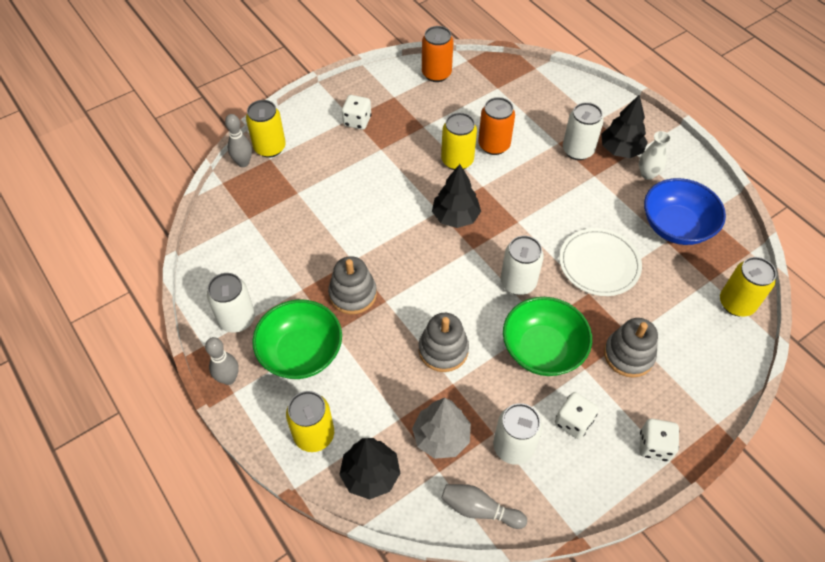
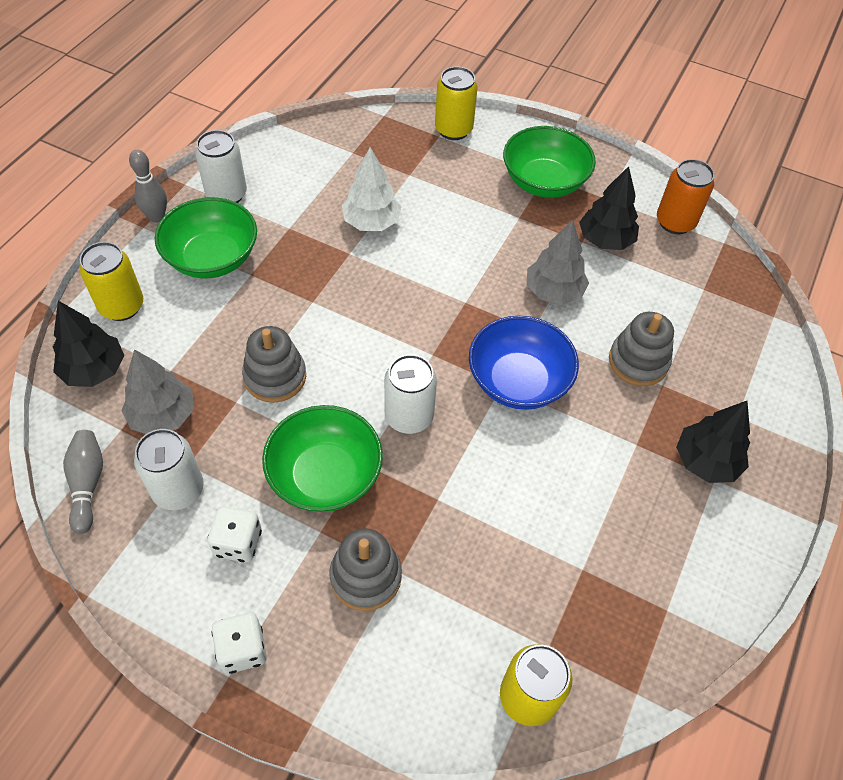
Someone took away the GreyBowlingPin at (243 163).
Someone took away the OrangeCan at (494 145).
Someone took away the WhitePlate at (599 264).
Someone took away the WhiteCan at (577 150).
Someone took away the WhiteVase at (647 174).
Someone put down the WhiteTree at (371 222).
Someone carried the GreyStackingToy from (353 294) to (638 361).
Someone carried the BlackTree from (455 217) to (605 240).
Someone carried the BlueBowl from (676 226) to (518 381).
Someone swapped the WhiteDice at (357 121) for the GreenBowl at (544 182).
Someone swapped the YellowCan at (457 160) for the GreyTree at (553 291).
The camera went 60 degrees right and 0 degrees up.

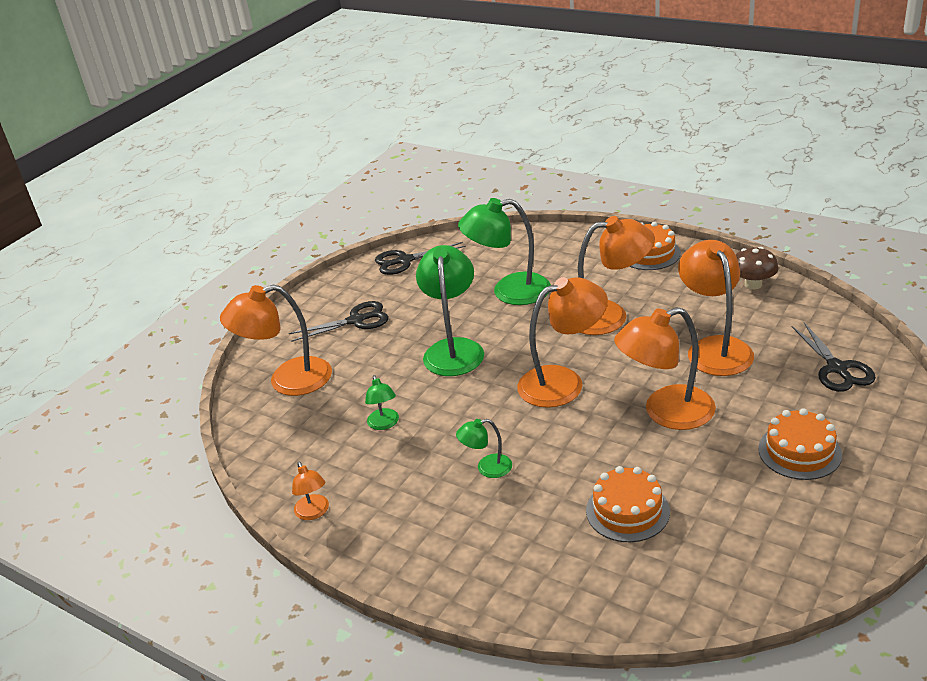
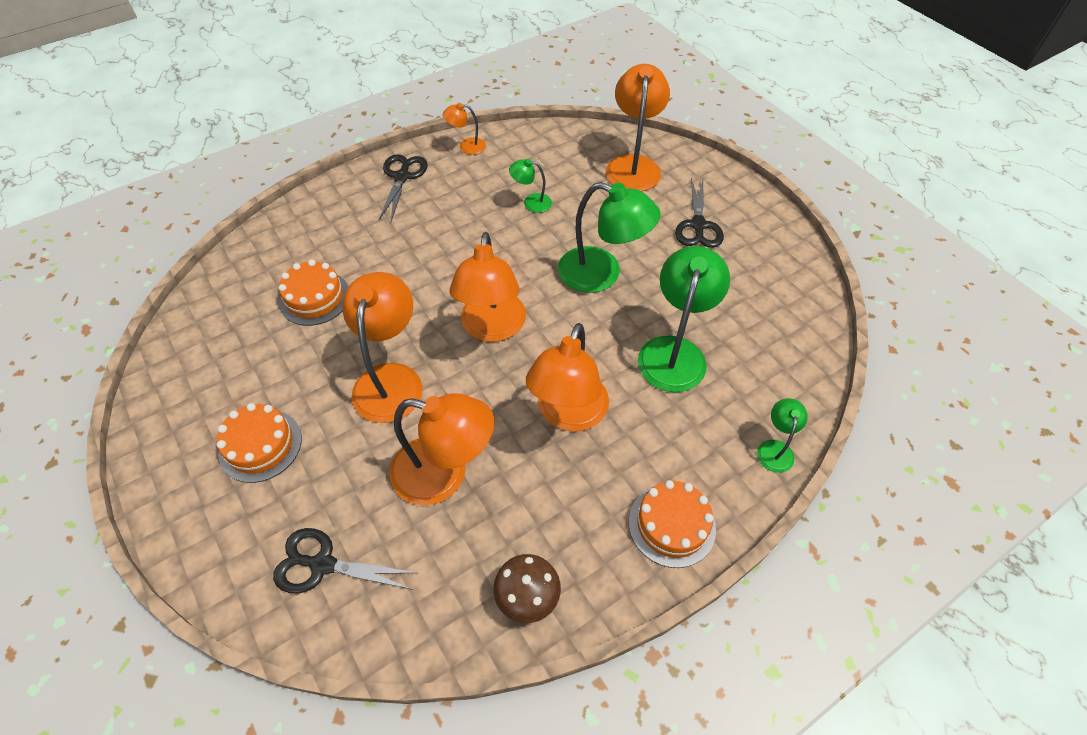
Someone carried the BlackScissors from (405 261) to (402 177).
Someone carried the GreenLamp from (487 468) to (775 448).
The camera went 110 degrees right and 20 degrees up.

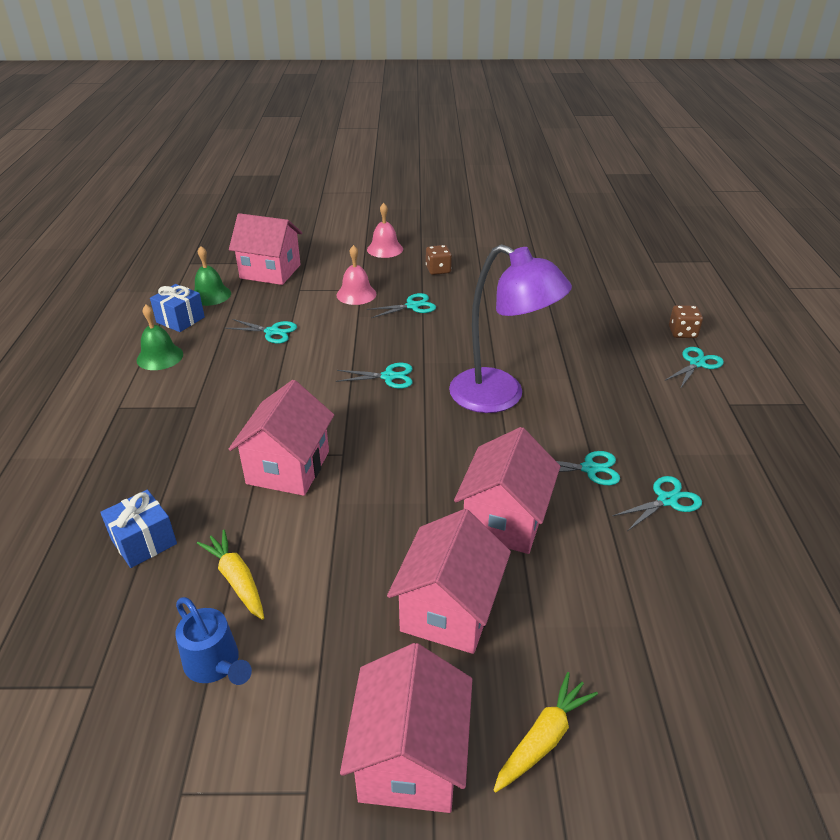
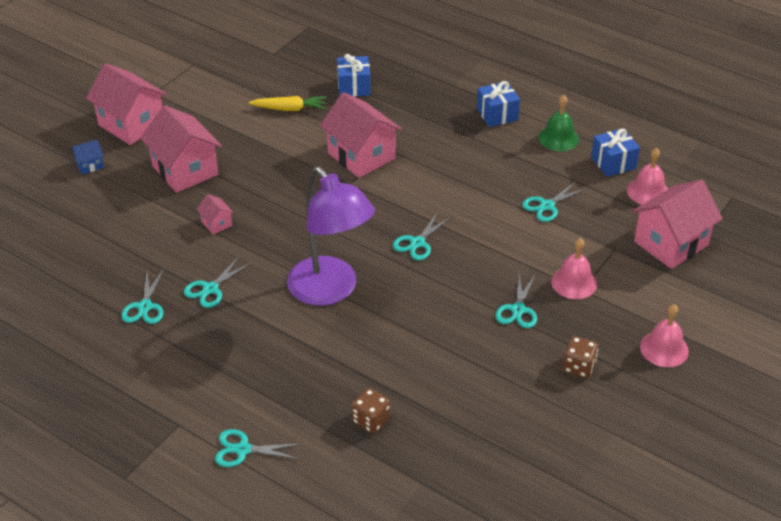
Someone took away the BlueWateringCan at (216 665).
Someone put down the BlueGift at (497 114).
Someone carried the BrownDice from (682 333) to (371 420).
Someone swapped the YellowCarrot at (543 738) for the BlueHouse at (89 165).
Someone repainted the GreenBell at (210 295), which became the PinkBell at (648 191).
Someone rotated the PurpleLamp at (500 397) by 105 degrees counterclockwise.
Someone rotated the TurquoiseScissors at (697 363) by 105 degrees clockwise.
Someone scaled the PinkHouse at (504 519) by 0.45.
The camera went 125 degrees right and 5 degrees up.

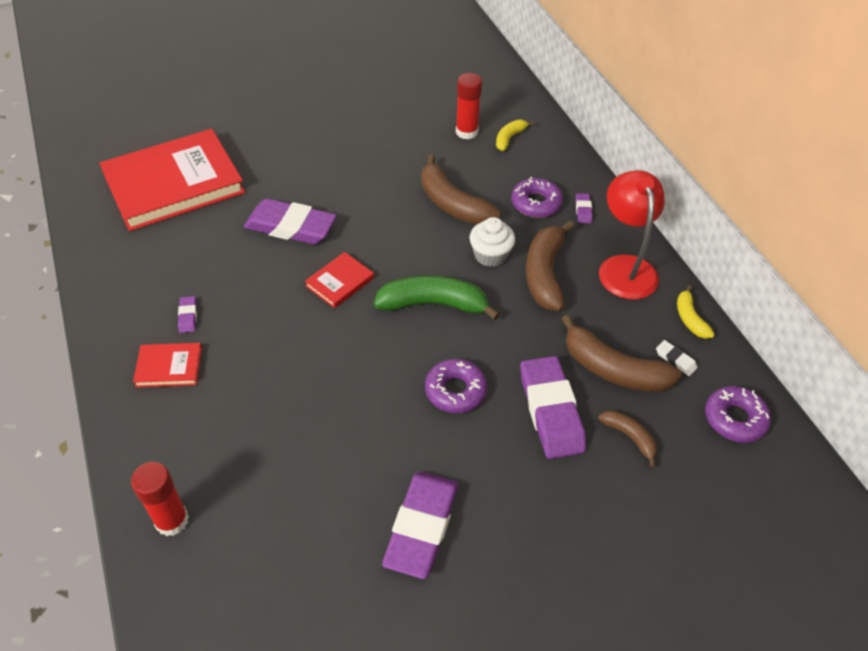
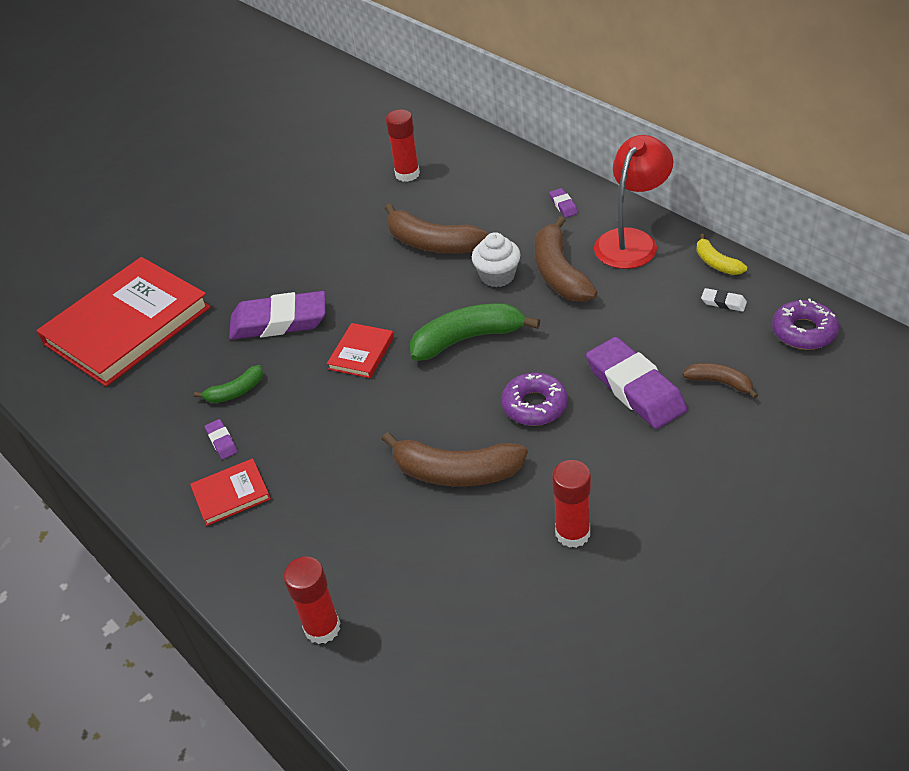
Someone took away the YellowBanana at (509 138).
Someone took away the PurpleDonut at (536 203).
Someone put down the GreenBanana at (235 392).
Someone carried the BrownBanana from (613 369) to (456 472).
Someone swapped the PurpleEraser at (421 527) for the RedGlueStick at (572 533).
Someone rotated the RedLamp at (625 267) by 60 degrees clockwise.
The camera went 15 degrees left and 5 degrees down.

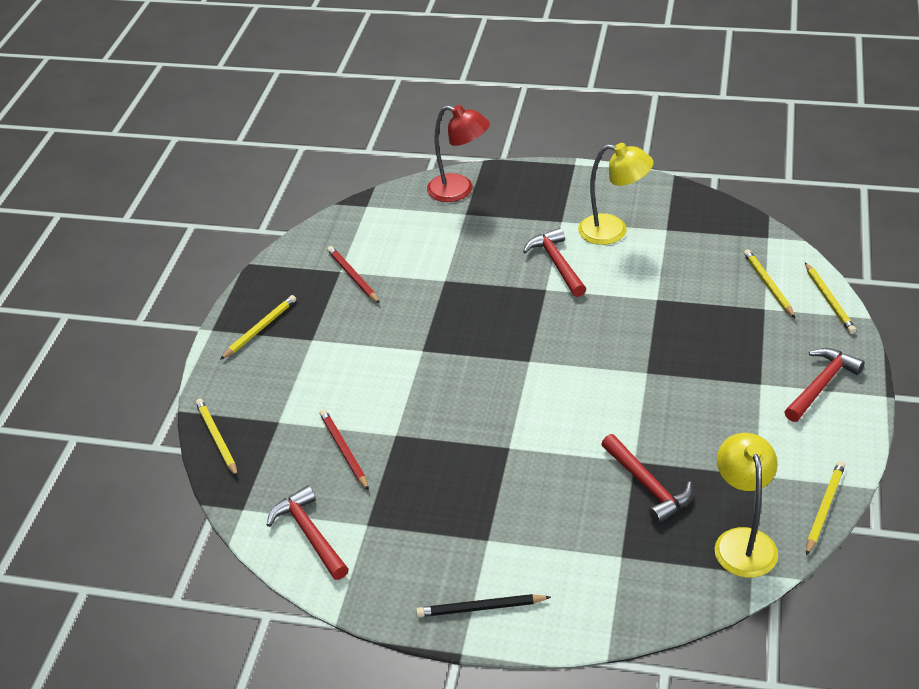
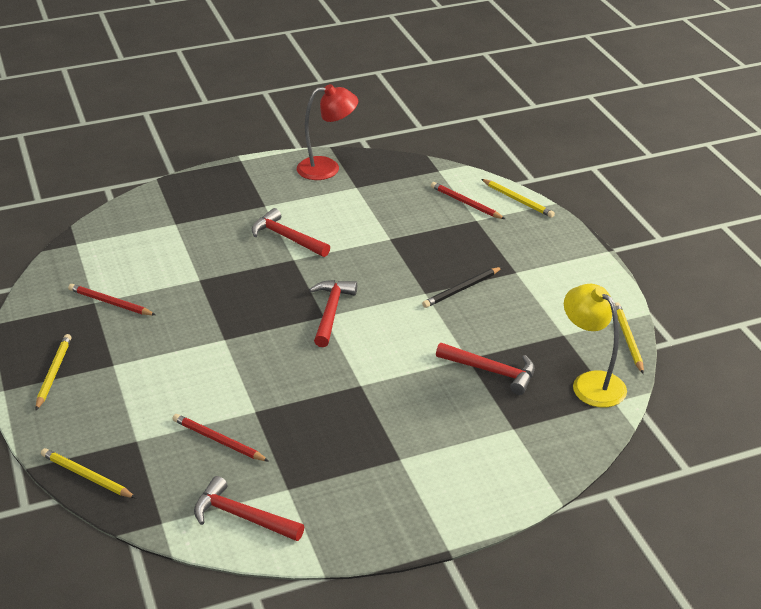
Someone took away the YellowLamp at (613 231).
Someone carried the BlackPencil from (481 608) to (462 289).
Someone carried the RedLamp from (459 190) to (327 168).
Someone carried the RedHammer from (821 385) to (331 312).
Someone repainted the YellowPencil at (768 285), which became the RedPencil at (466 203).
The camera went 35 degrees left and 5 degrees down.

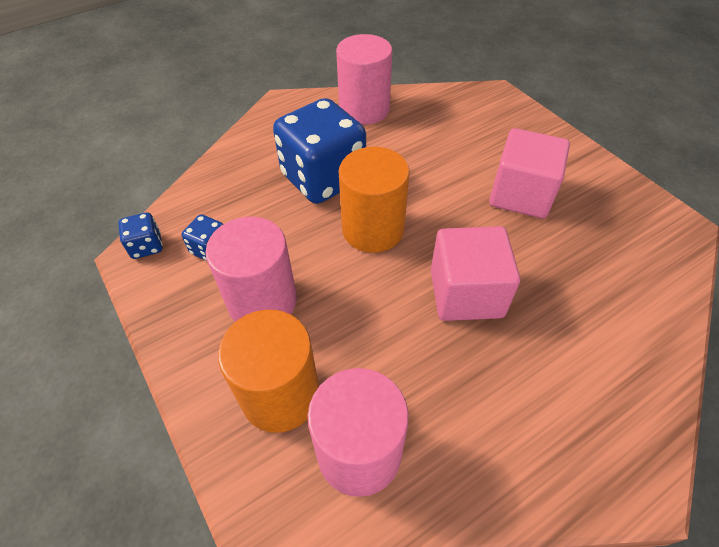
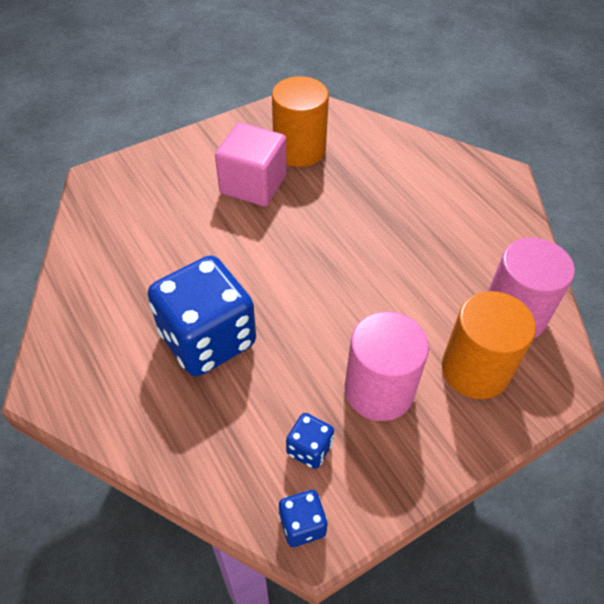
Someone took away the PinkCylinder at (364 109).
Someone took away the PinkCube at (466 293).
Someone carried the OrangeCylinder from (373 229) to (299 149).
The camera went 90 degrees left and 0 degrees up.

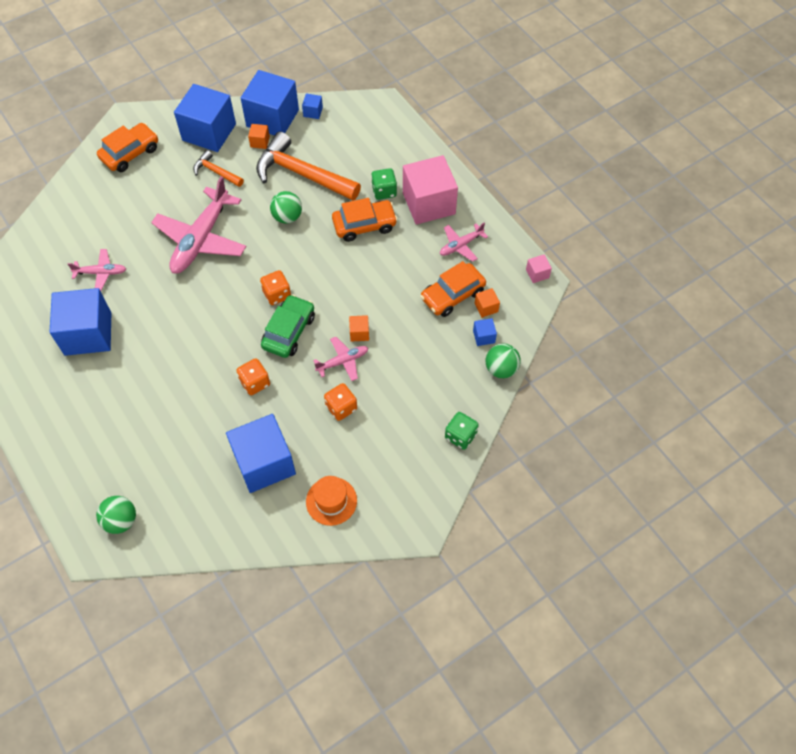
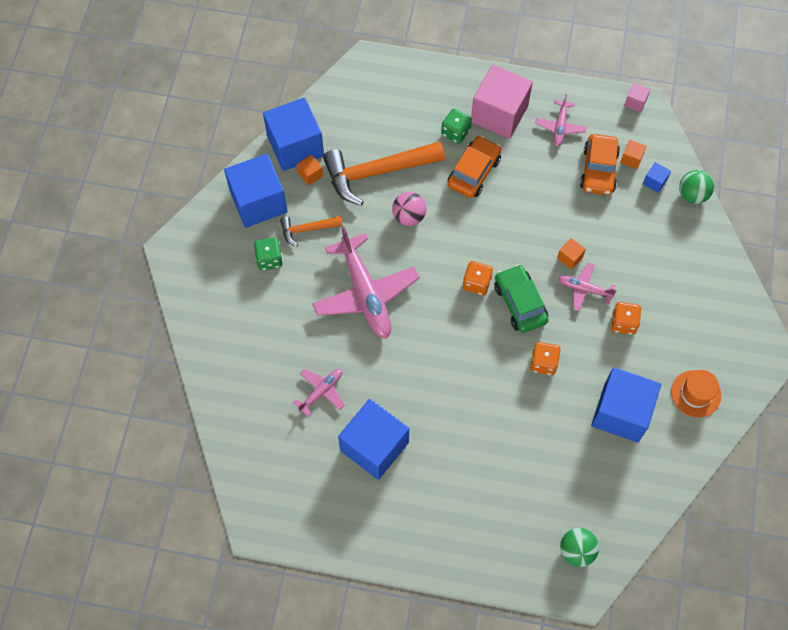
Someone took away the OrangeCar at (130 153).
Someone took away the BlueCube at (313 112).
Someone carried the GreenDice from (460 436) to (269 259).
Someone repainted the GreenBall at (287 217), which became the PinkBall at (409 216).
Someone rotated the PinkPlane at (343 361) by 90 degrees counterclockwise.
The camera went 45 degrees left and 5 degrees up.

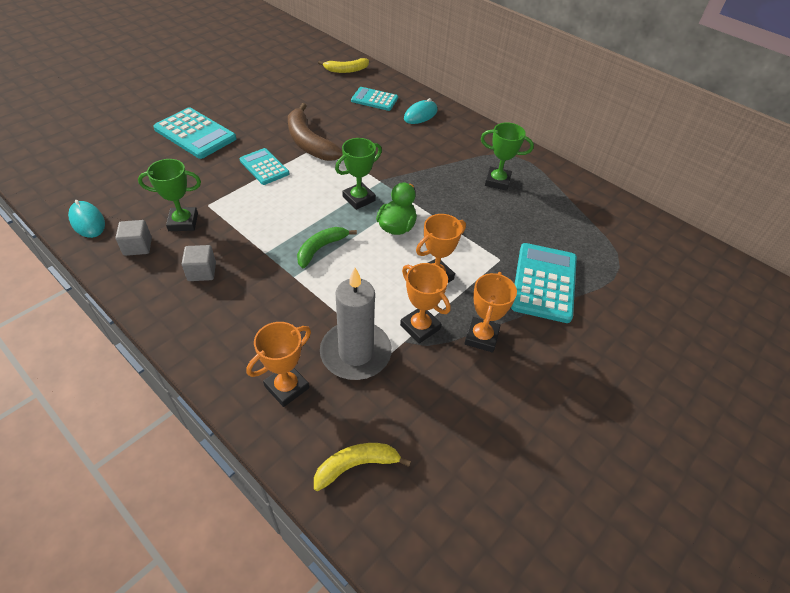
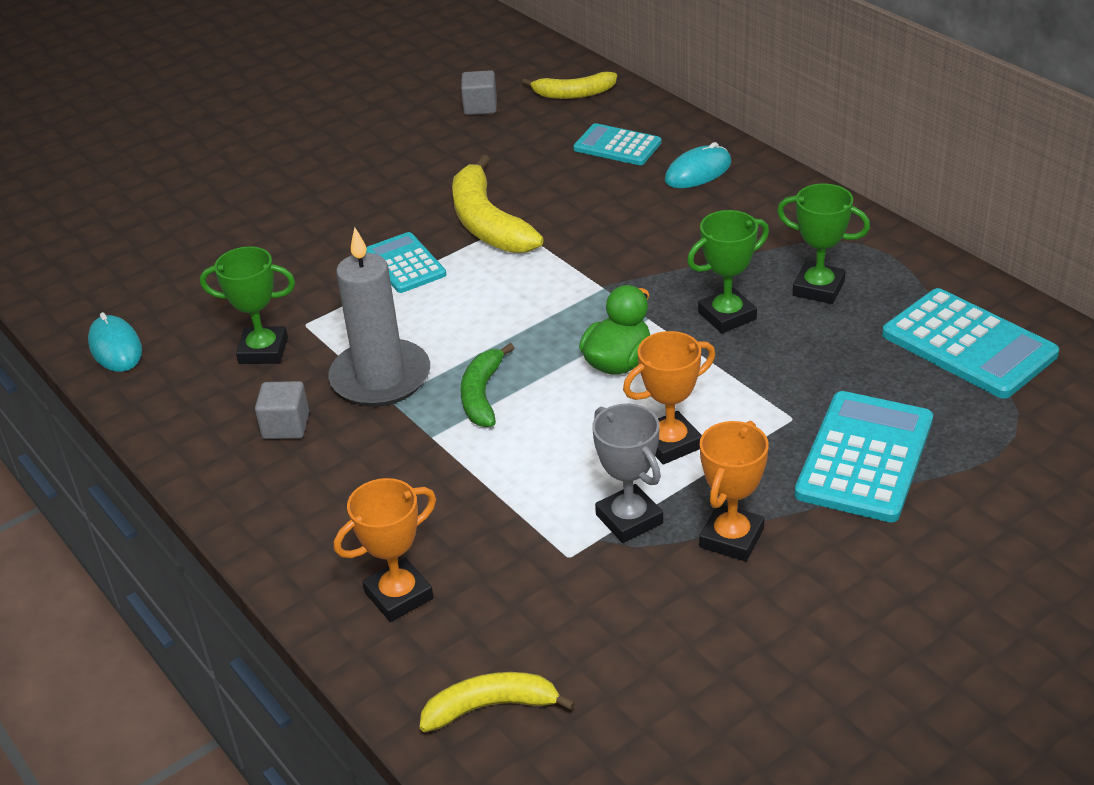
Someone carried the GreyCube from (138 246) to (480 107).
Someone carried the TurquoiseCalculator from (195 134) to (968 344).
Someone carried the GreyCandle from (355 353) to (380 378).
Someone carried the GreenTrophy from (359 199) to (727 316).
Someone repainted the BrownBanana at (309 143), which became the YellowBanana at (487 223).
Someone repainted the OrangeTrophy at (420 327), which became the GreyTrophy at (629 519).
Someone rotated the GreenBanana at (320 249) by 45 degrees counterclockwise.
The camera went 15 degrees right and 10 degrees down.

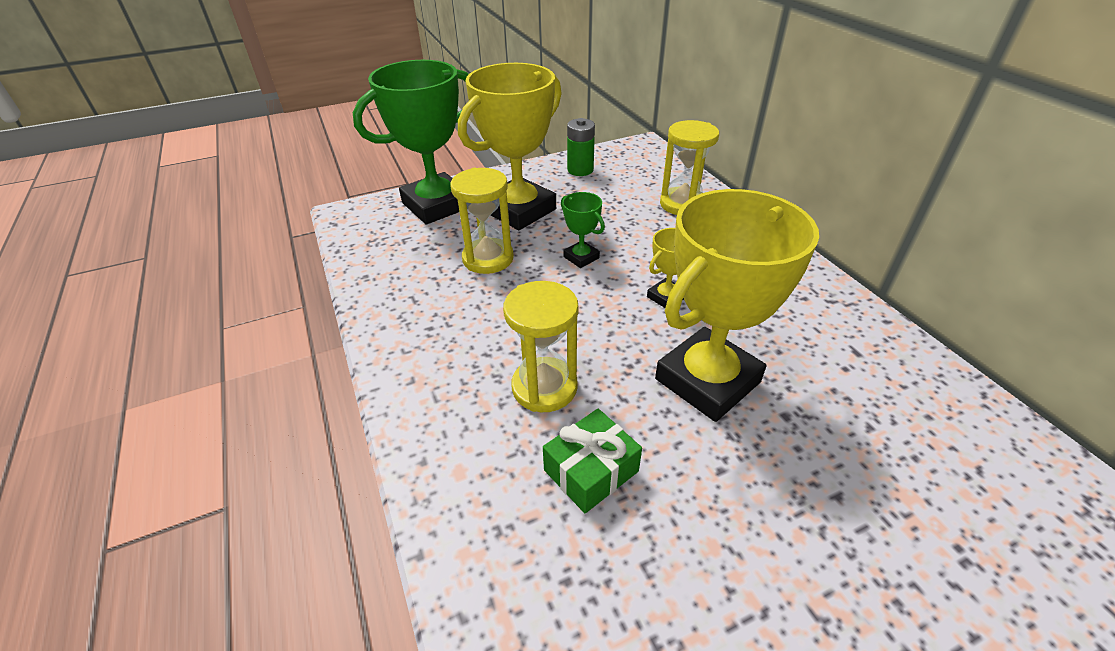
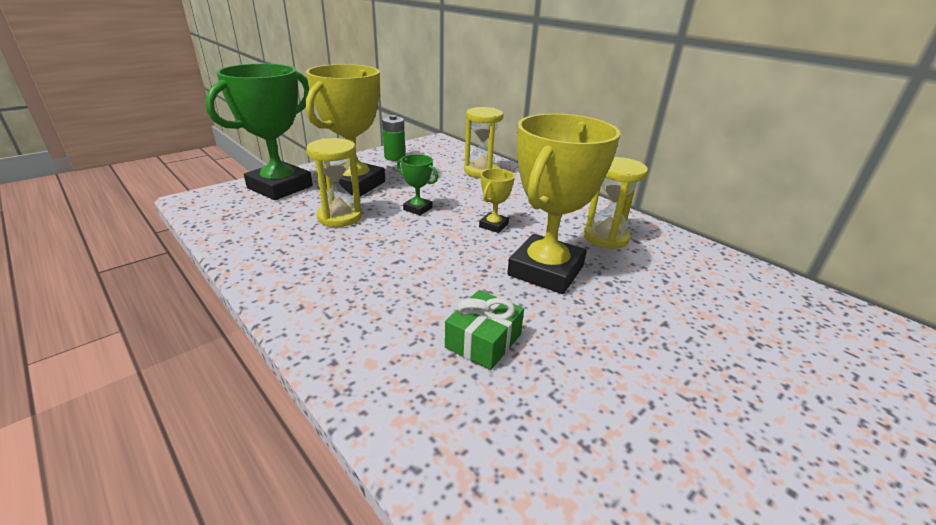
Someone carried the YellowHourglass from (544 387) to (605 237).
The camera went 20 degrees left and 10 degrees down.

